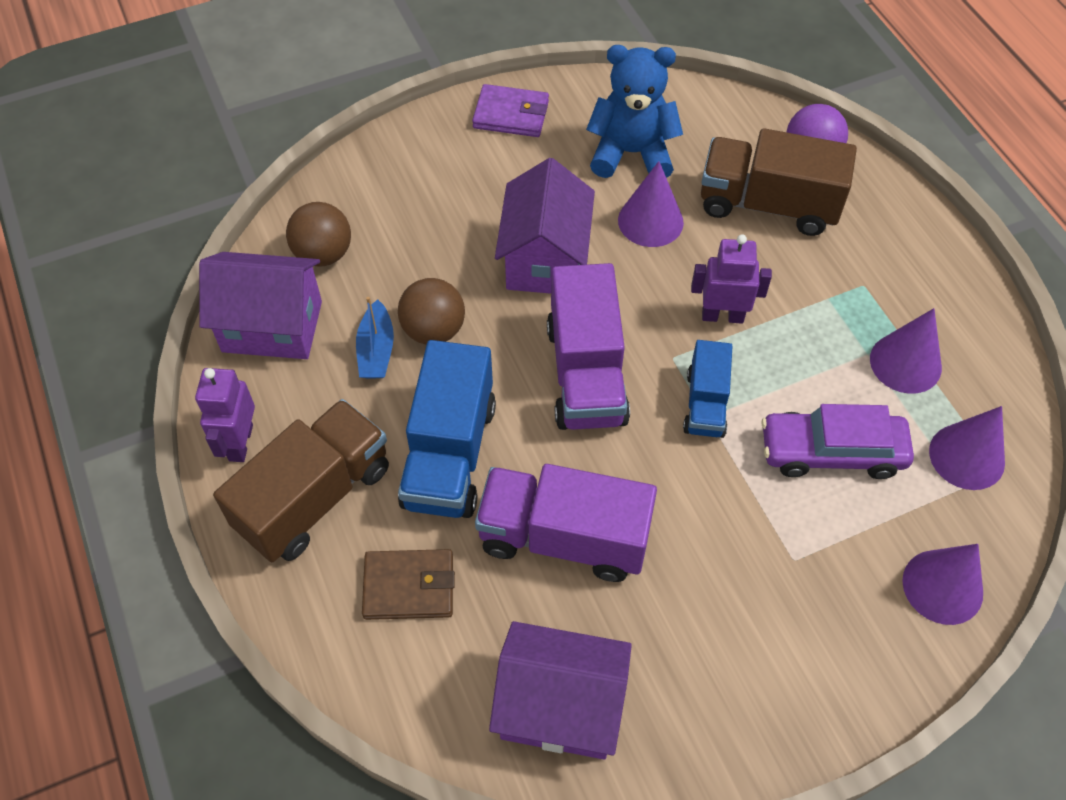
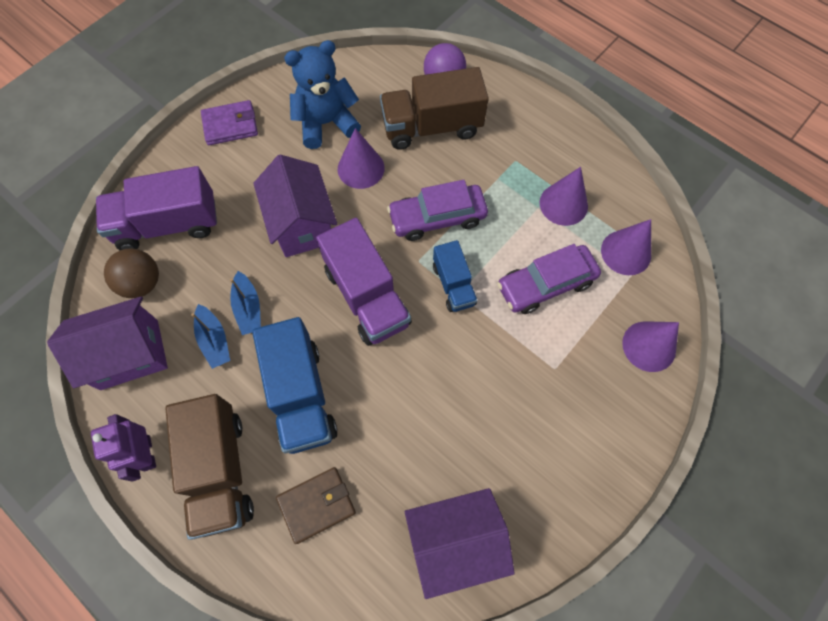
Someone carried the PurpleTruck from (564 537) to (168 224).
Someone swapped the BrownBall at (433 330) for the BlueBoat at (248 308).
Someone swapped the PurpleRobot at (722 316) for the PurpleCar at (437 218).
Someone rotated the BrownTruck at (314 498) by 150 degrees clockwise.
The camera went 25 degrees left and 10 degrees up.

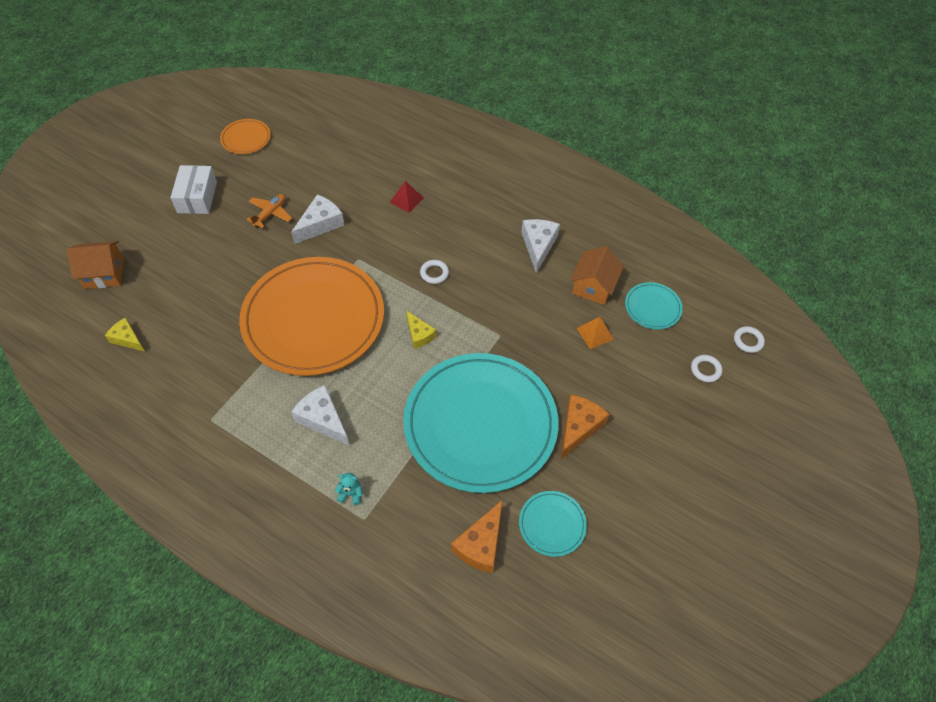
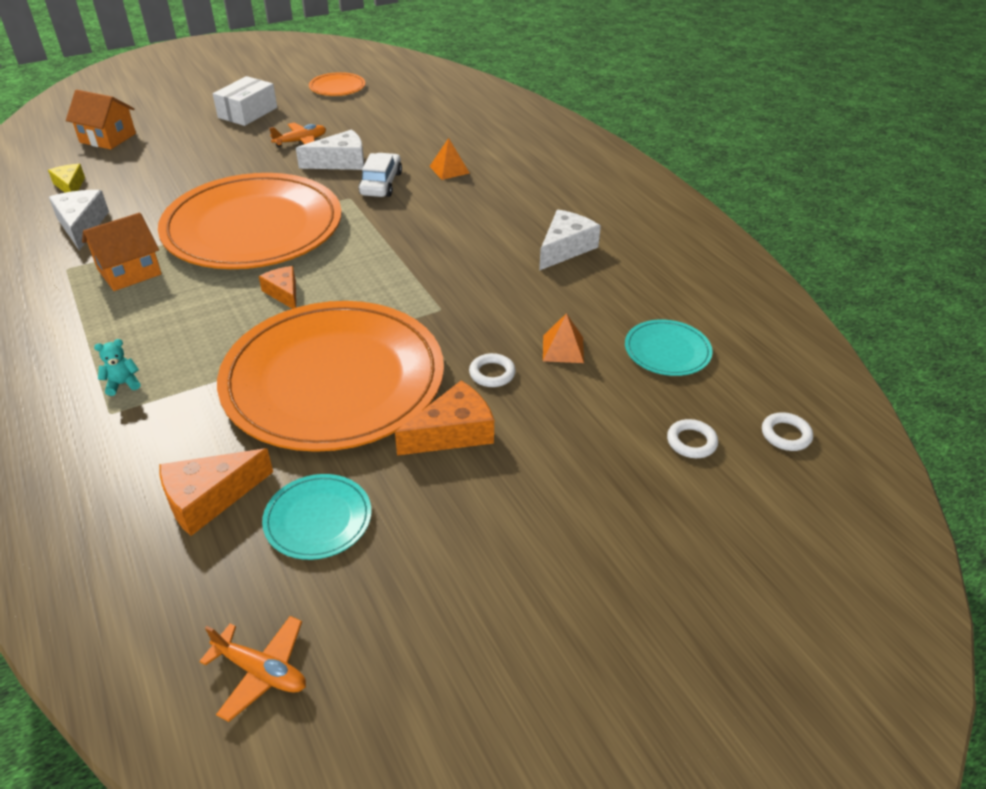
Someone took away the YellowCheese at (419 334).
Someone put down the OrangePlane at (261 671).
Someone put down the OrangeCheese at (284 293).
Someone put down the WhiteCar at (381 184).
Someone carried the WhiteCheese from (322 419) to (81 225).
Someone carried the WhiteRing from (434 273) to (492 373).
Someone carried the OrangeHouse from (593 286) to (129 272).
Someone repainted the RedPyramid at (406 200), which became the OrangePyramid at (449 169).
Someone repainted the TurquoisePlate at (480 424), which became the OrangePlate at (334 380).
Someone rotated the TurquoiseTeddyBear at (351 494) by 60 degrees counterclockwise.
The camera went 30 degrees right and 15 degrees down.

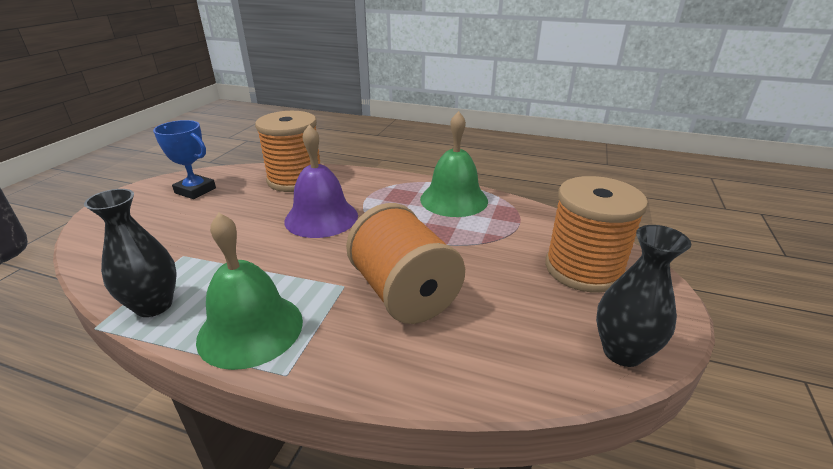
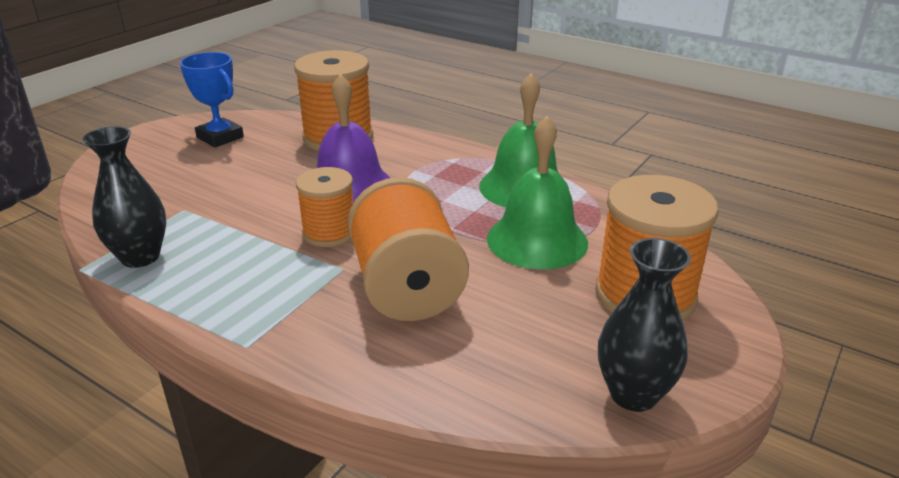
Someone put down the OrangeSpool at (329 233).
Someone carried the GreenBell from (250 329) to (537 240).
The camera went 15 degrees right and 0 degrees up.

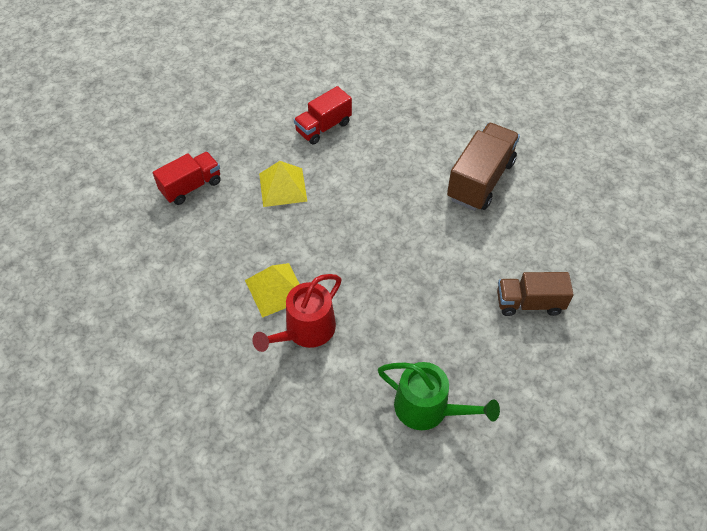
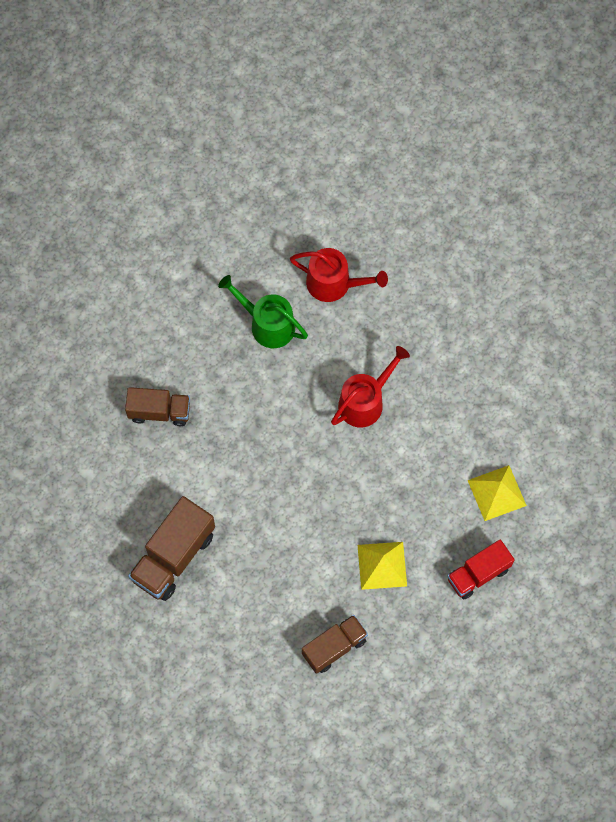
Someone put down the RedWateringCan at (334 284).
Someone carried the YellowPyramid from (275 289) to (497 492).
Someone repainted the RedTruck at (323 127), which became the BrownTruck at (334 647).
The camera went 175 degrees left and 15 degrees up.

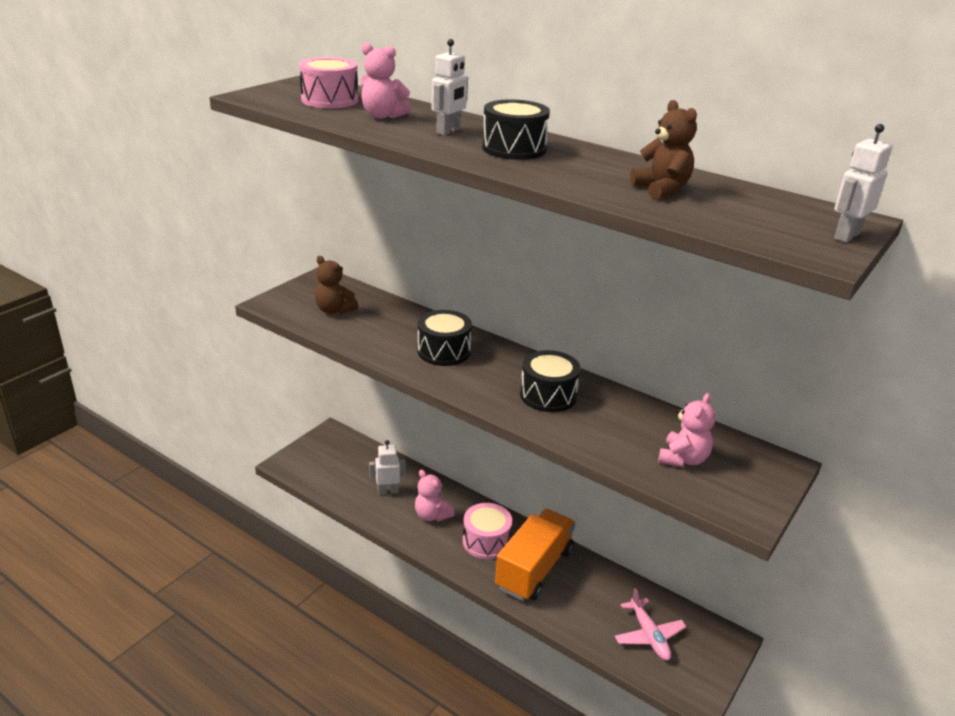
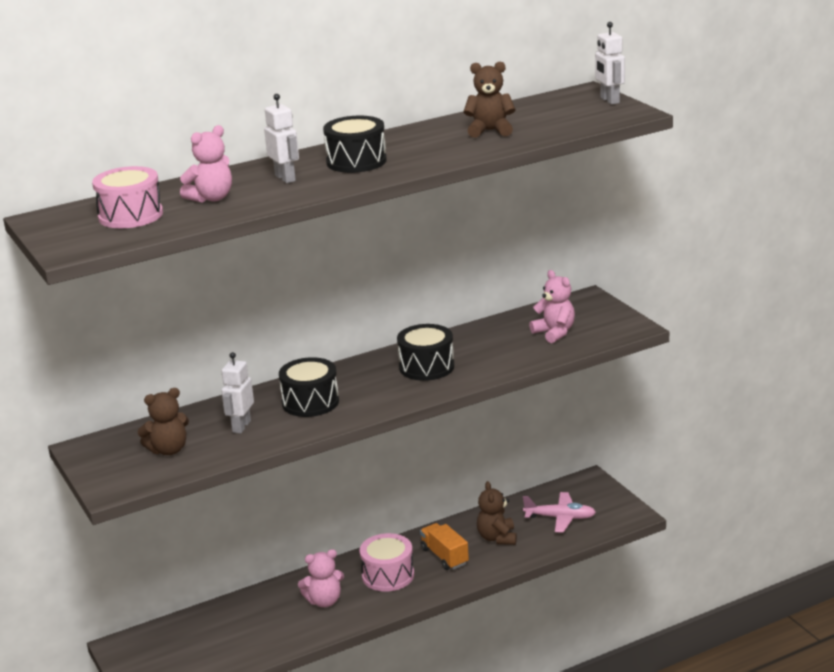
Someone put down the BrownTeddyBear at (497 538).
Someone carried the WhiteRobot from (388 491) to (241 426).
Someone scaled the OrangeTruck at (534 569) by 0.56.
The camera went 60 degrees left and 5 degrees down.

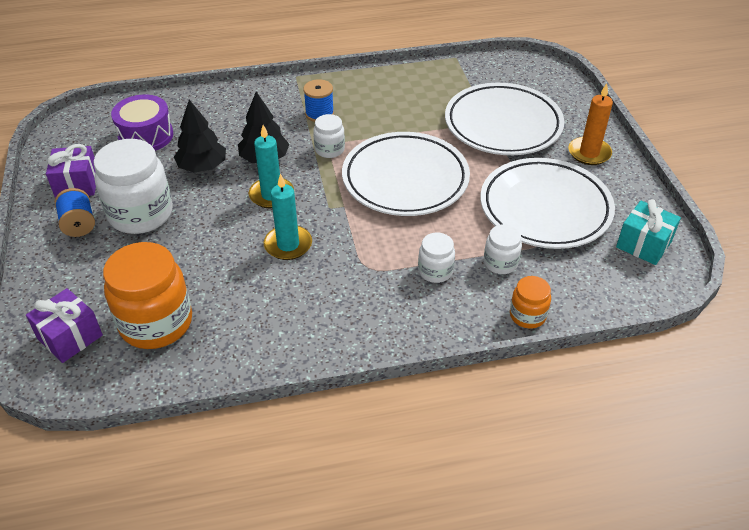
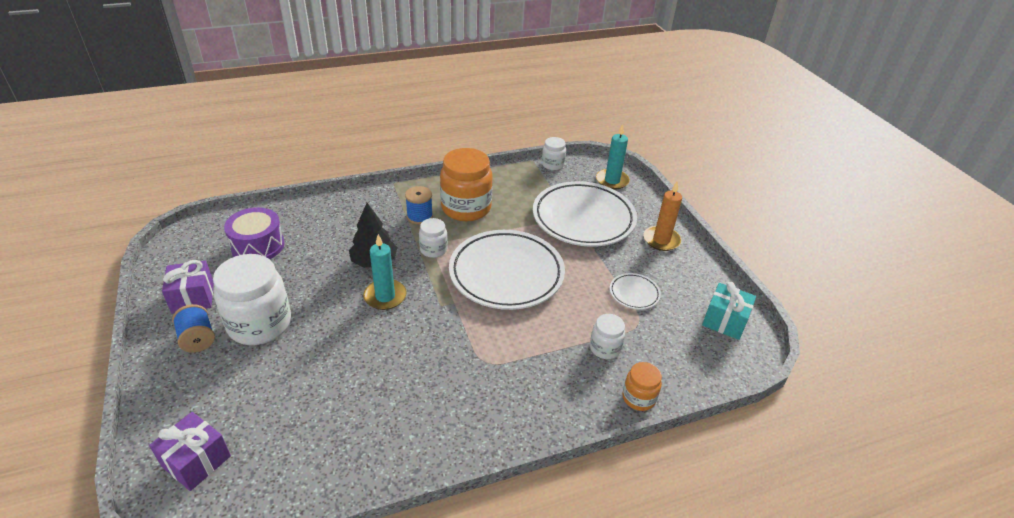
Someone took away the BlackTree at (202 167).
Someone carried the OrangeJar from (156 323) to (466 208).
Someone carried the TurquoiseCandle from (288 245) to (612 181).
Someone carried the WhiteJar from (435 271) to (552 164).
Someone scaled the WhitePlate at (545 209) by 0.43.
The camera went 10 degrees left and 5 degrees down.

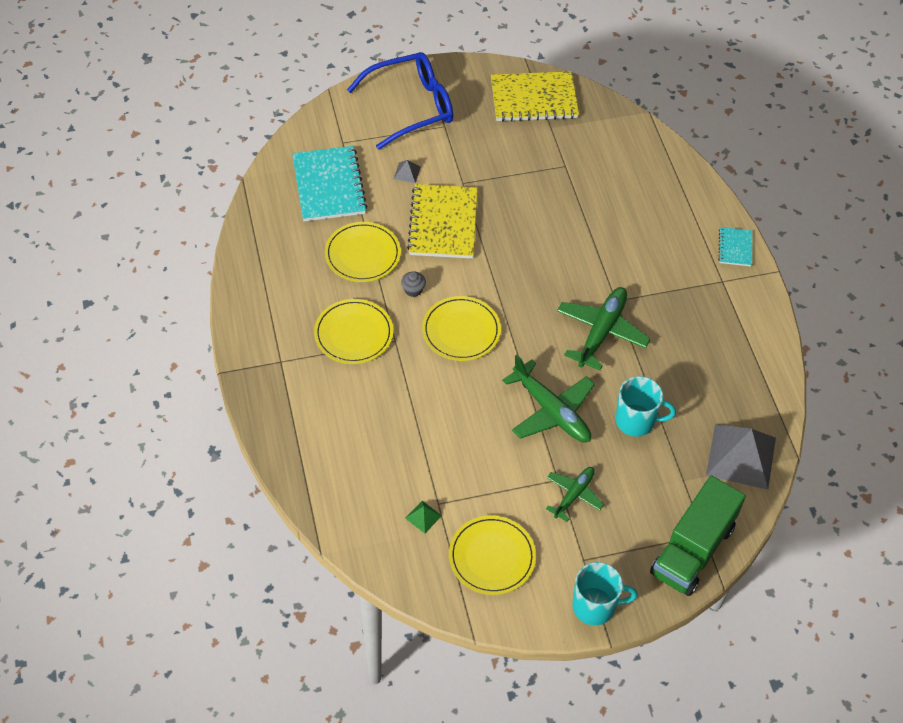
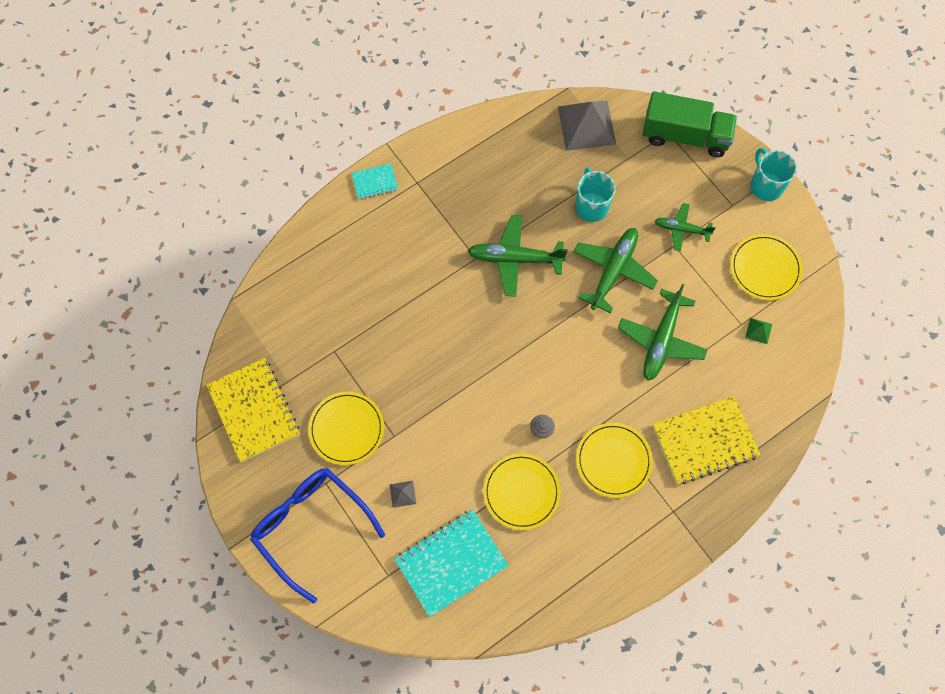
Someone put down the GreenPlane at (661 340).
Someone carried the YellowNotebook from (443 223) to (705 441).
Someone carried the YellowPlate from (461 331) to (346 429).
The camera went 110 degrees left and 15 degrees up.

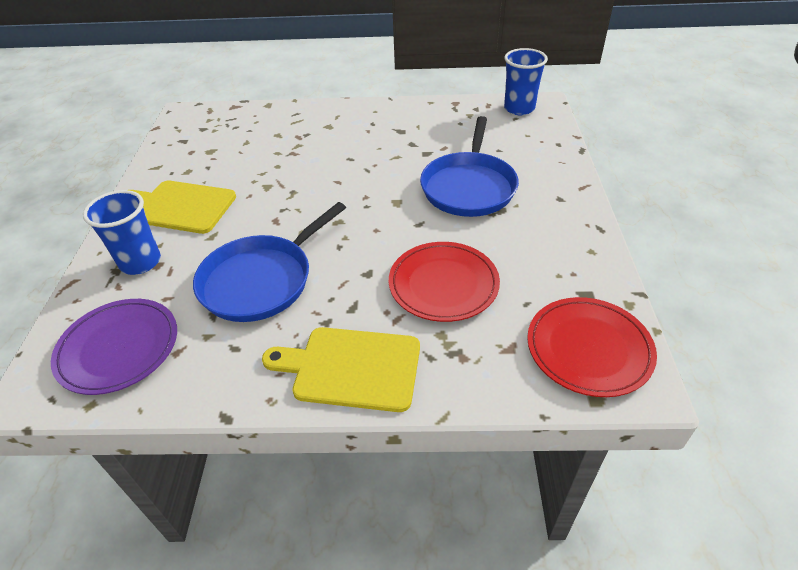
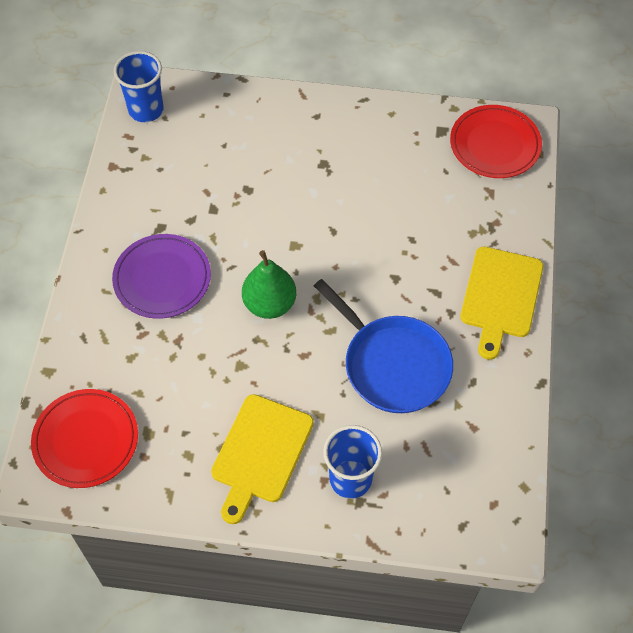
Someone took away the BluePan at (469 187).
Someone put down the GreenPear at (269 304).
Someone carried the PurplePlate from (118 348) to (162 279).
Someone carried the RedPlate from (443 284) to (86 440).
The camera went 85 degrees left and 15 degrees up.

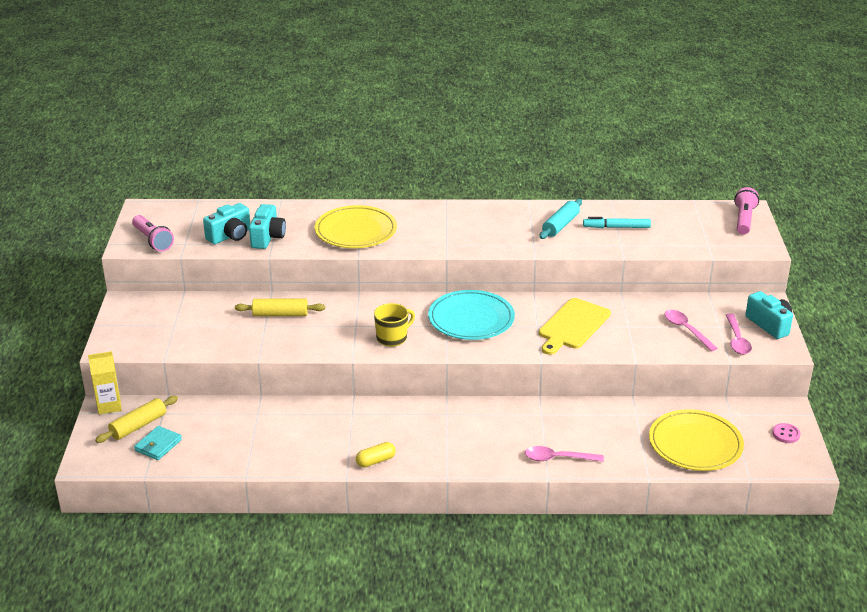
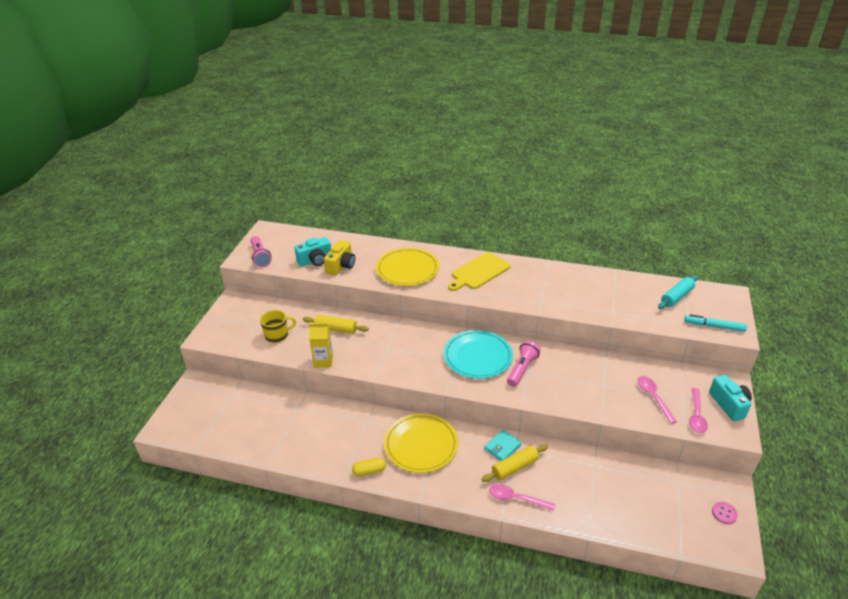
Someone carried the YellowCarton from (109 406) to (323 361).
Someone carried the YellowRollingPin from (138 426) to (514 467).
Someone carried the TurquoiseWallet from (158 445) to (502 447).
Someone carried the YellowMug from (392 338) to (277 335).
Someone carried the TurquoiseRollingPin from (560 225) to (676 297).
Someone carried the YellowCuttingBoard from (573 326) to (479 272).
Someone carried the TurquoiseMarker from (616 227) to (714 326).
Someone carried the YellowPlate from (695 444) to (421 445).
Someone carried the PinkFlashlight from (744 220) to (522 369).
Someone repainted the TurquoiseCamera at (267 237), which became the YellowCamera at (341 266).
The camera went 15 degrees right and 5 degrees up.

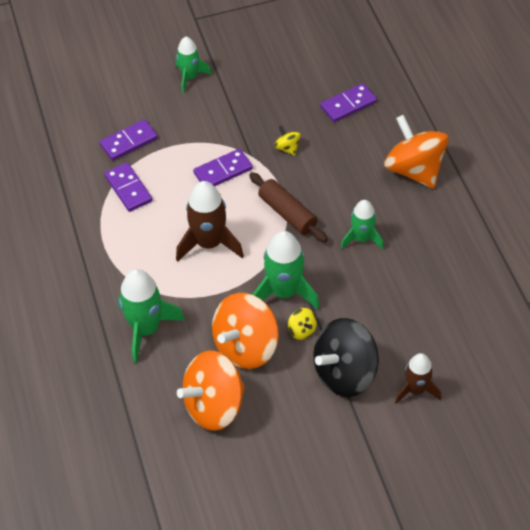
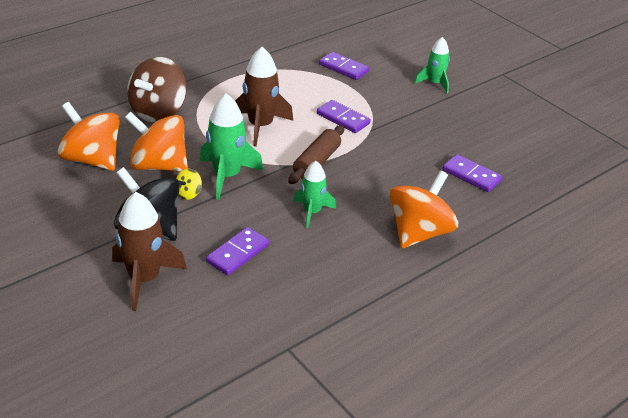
Someone took away the YellowSpinningTop at (287 148).
Someone carried the PurpleDomino from (128 189) to (238 253).
Someone swapped the GreenRocket at (146 329) for the BrownSpinningTop at (158 111).
Someone scaled the BrownRocket at (416 390) by 1.58.
The camera went 65 degrees right and 15 degrees down.

